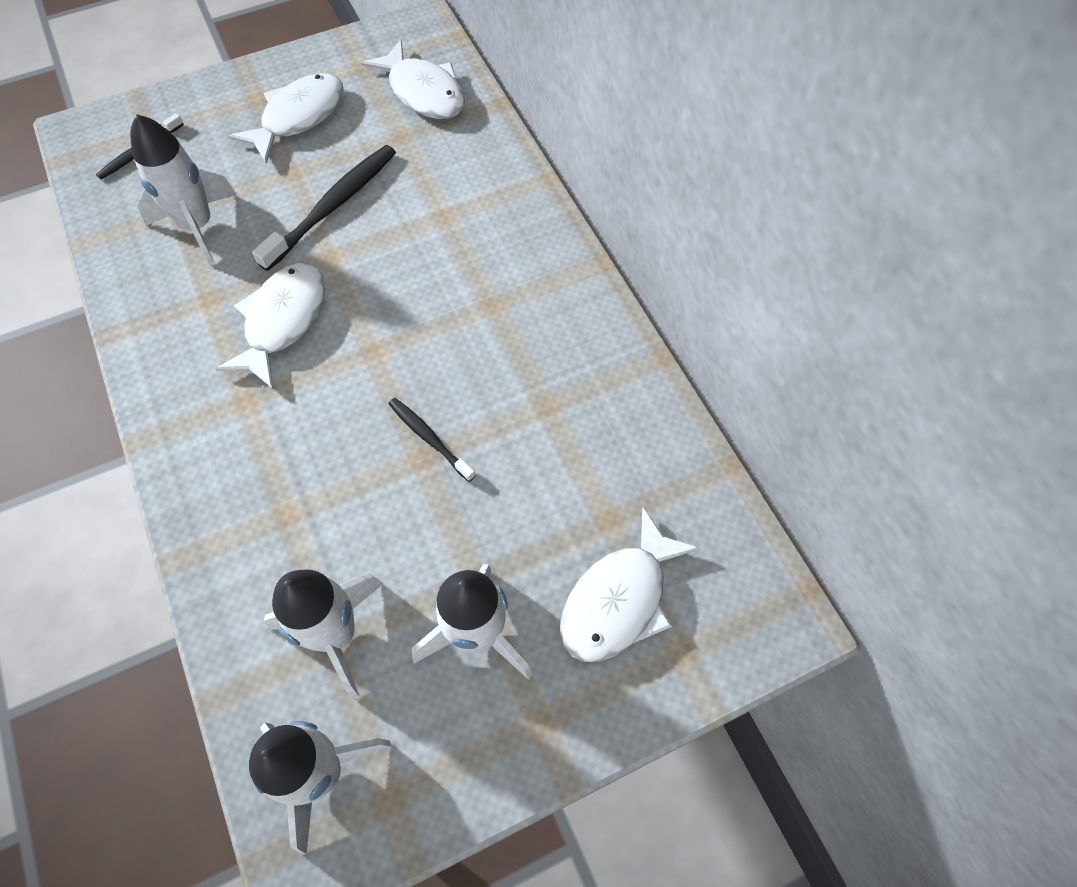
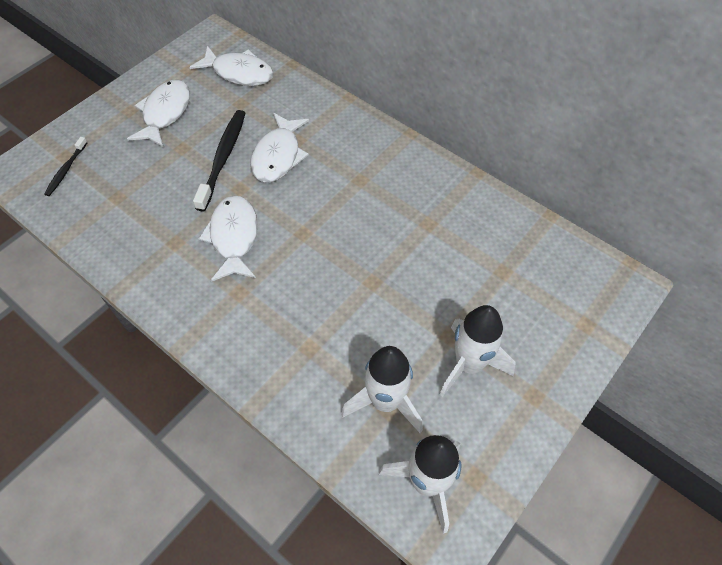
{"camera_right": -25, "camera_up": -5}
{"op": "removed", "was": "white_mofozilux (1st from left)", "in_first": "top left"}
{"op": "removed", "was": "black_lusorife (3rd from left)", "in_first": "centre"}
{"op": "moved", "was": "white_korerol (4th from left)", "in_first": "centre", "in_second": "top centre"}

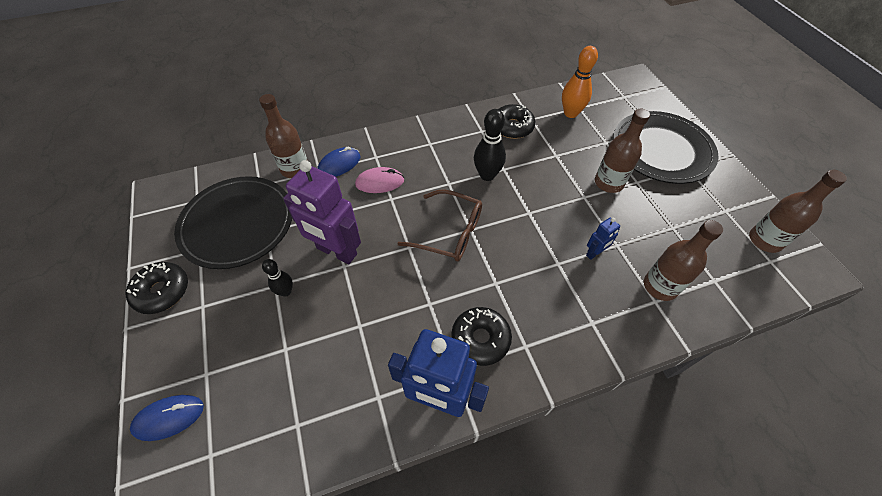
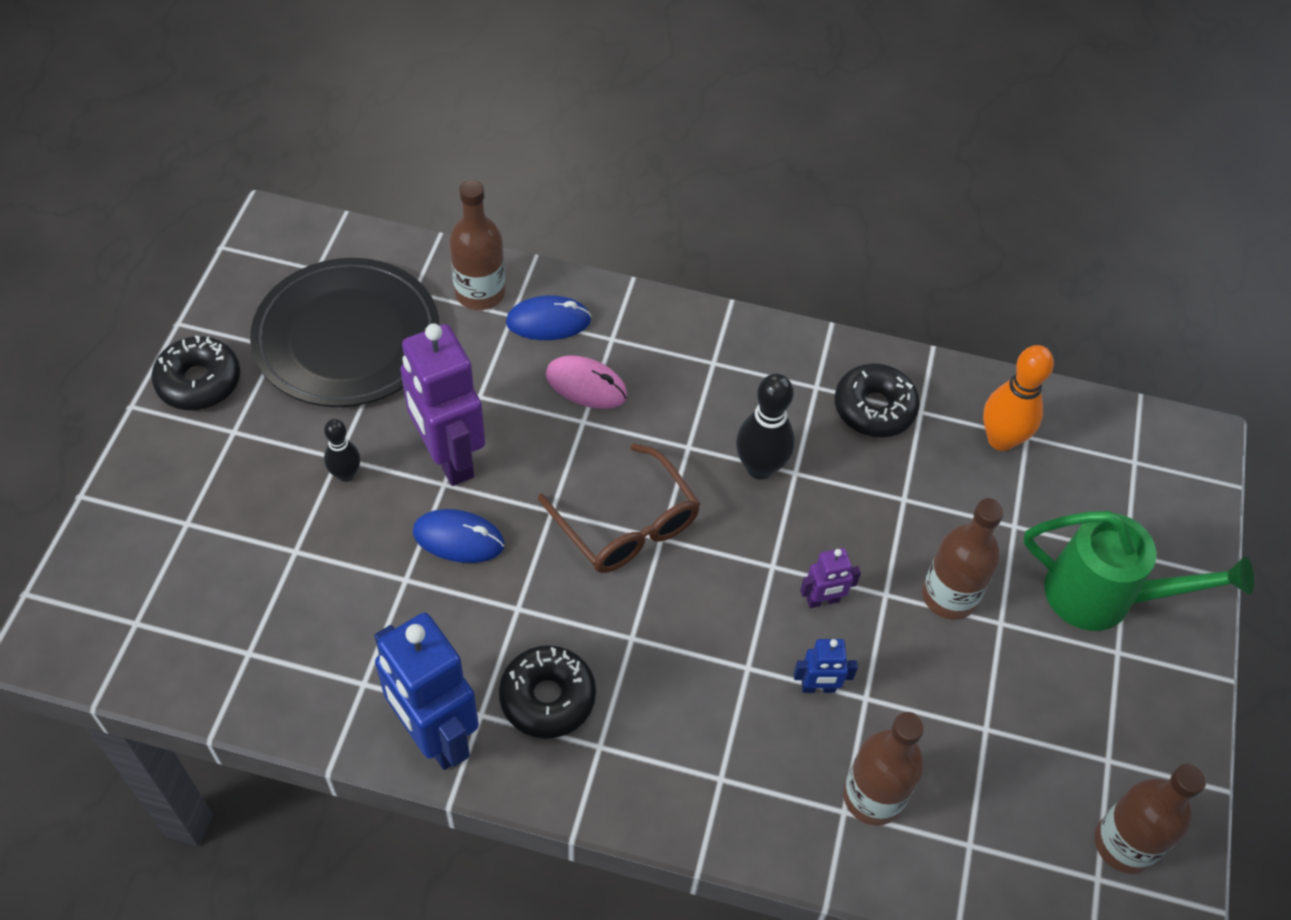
{"camera_right": 30, "camera_up": 0}
{"op": "replaced", "was": "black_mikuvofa (2nd from left)", "now": "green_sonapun", "in_first": "top right", "in_second": "middle right"}
{"op": "moved", "was": "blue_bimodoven (1st from left)", "in_first": "bottom left", "in_second": "centre"}
{"op": "added", "now": "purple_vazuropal (2nd from left)", "in_second": "centre"}

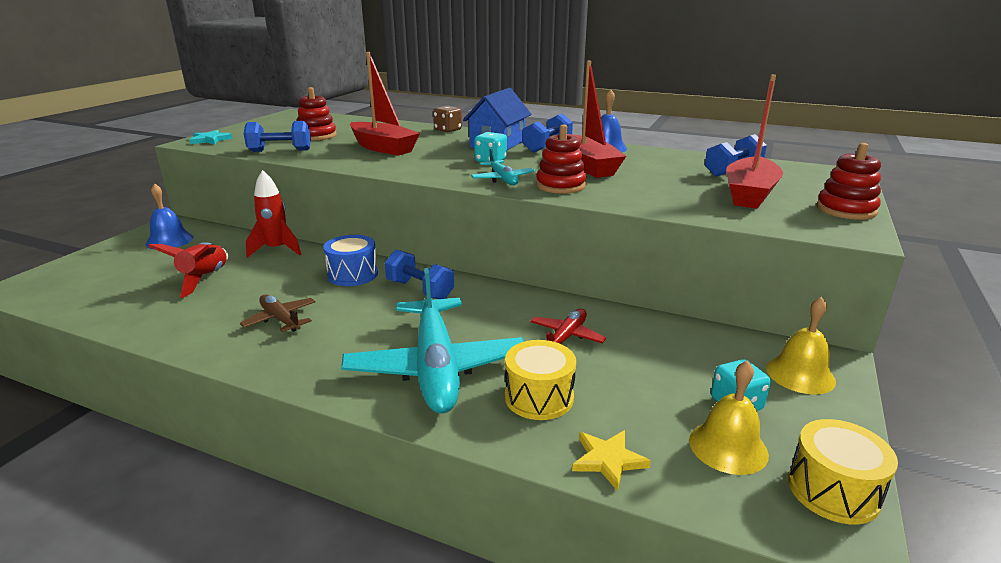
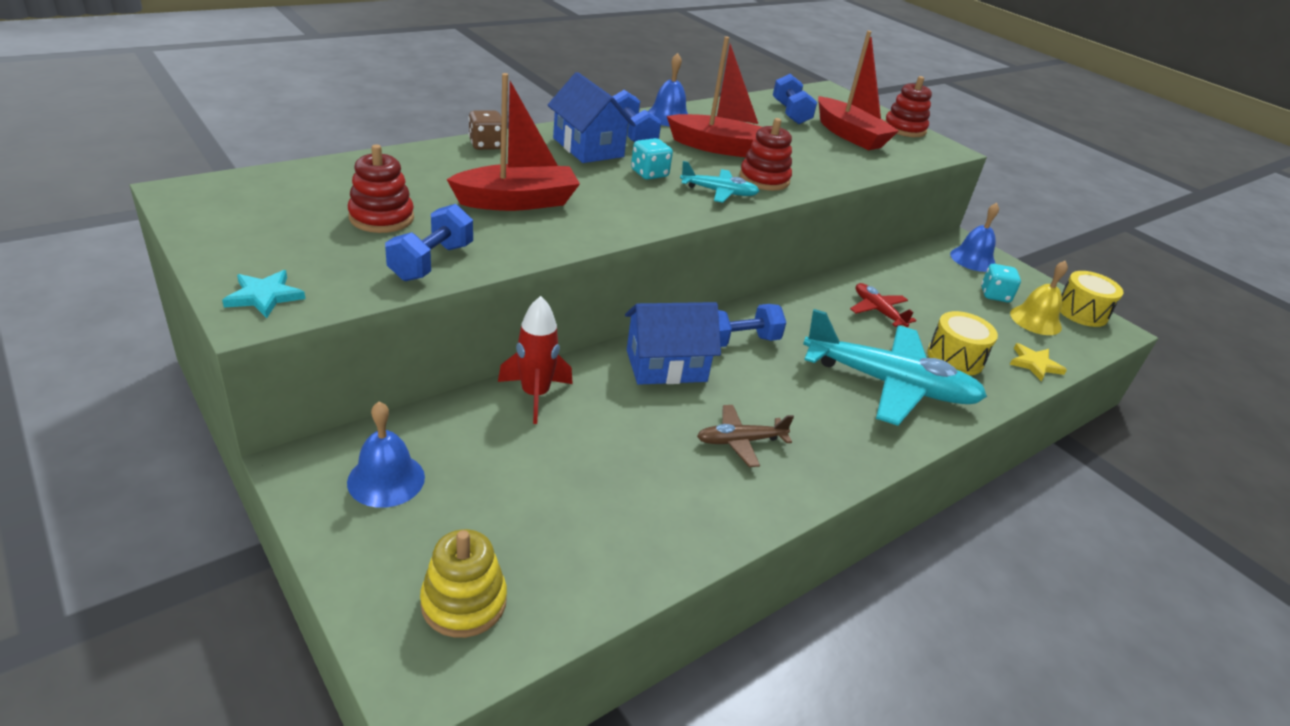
{"camera_right": -65, "camera_up": 10}
{"op": "replaced", "was": "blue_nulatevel", "now": "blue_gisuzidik (2nd from left)", "in_first": "centre", "in_second": "centre"}
{"op": "removed", "was": "red_mofozilux (1st from left)", "in_first": "middle left"}
{"op": "recoloured", "was": "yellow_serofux (2nd from left)", "now": "blue_serofux (3rd from left)", "in_first": "middle right", "in_second": "top right"}
{"op": "added", "now": "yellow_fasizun", "in_second": "bottom centre"}

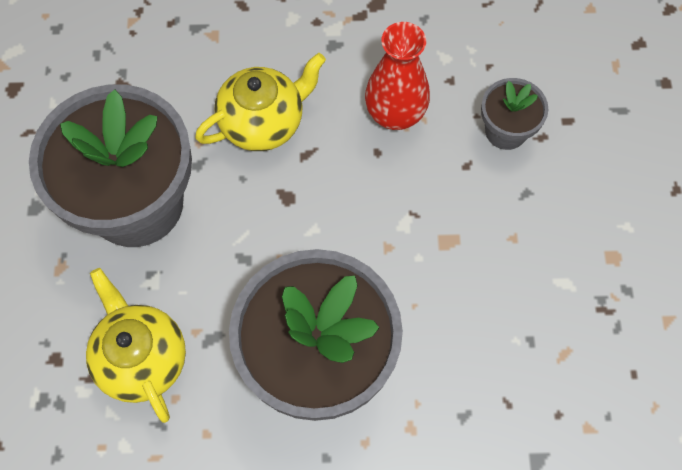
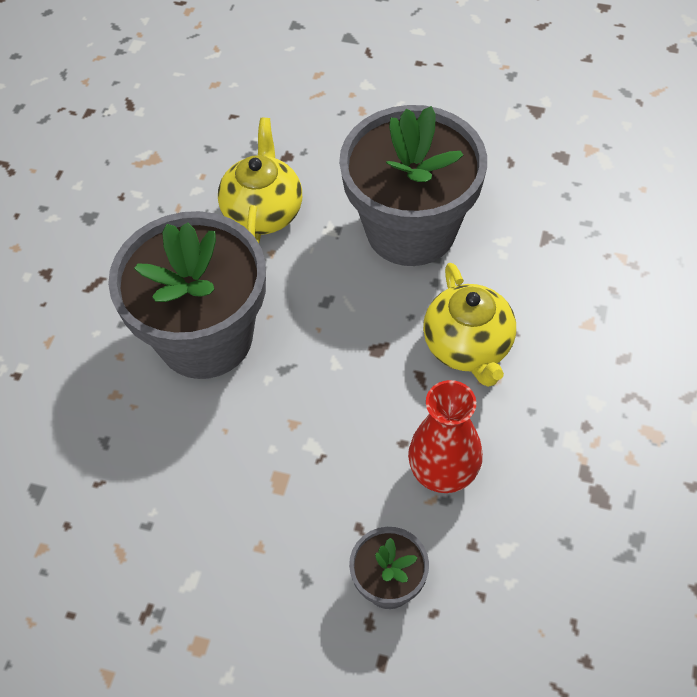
{"camera_right": 110, "camera_up": -10}
{"op": "turned", "was": "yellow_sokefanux (1st from left)", "in_first": "bottom left", "in_second": "top centre", "clockwise": -75}

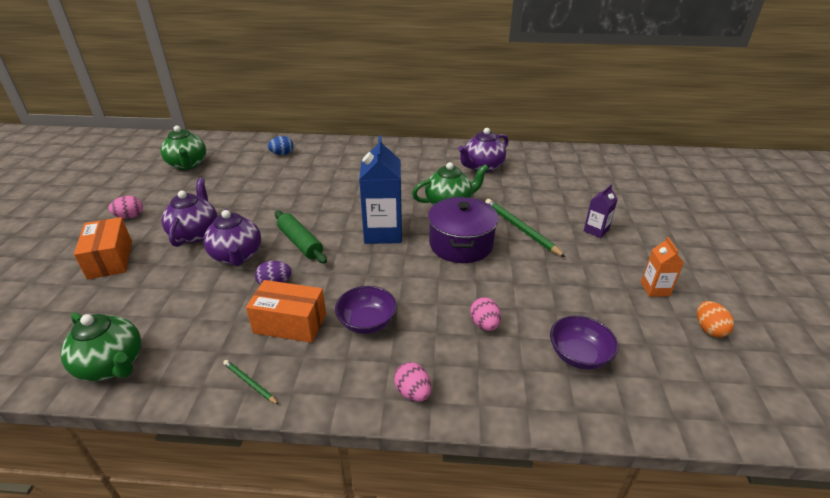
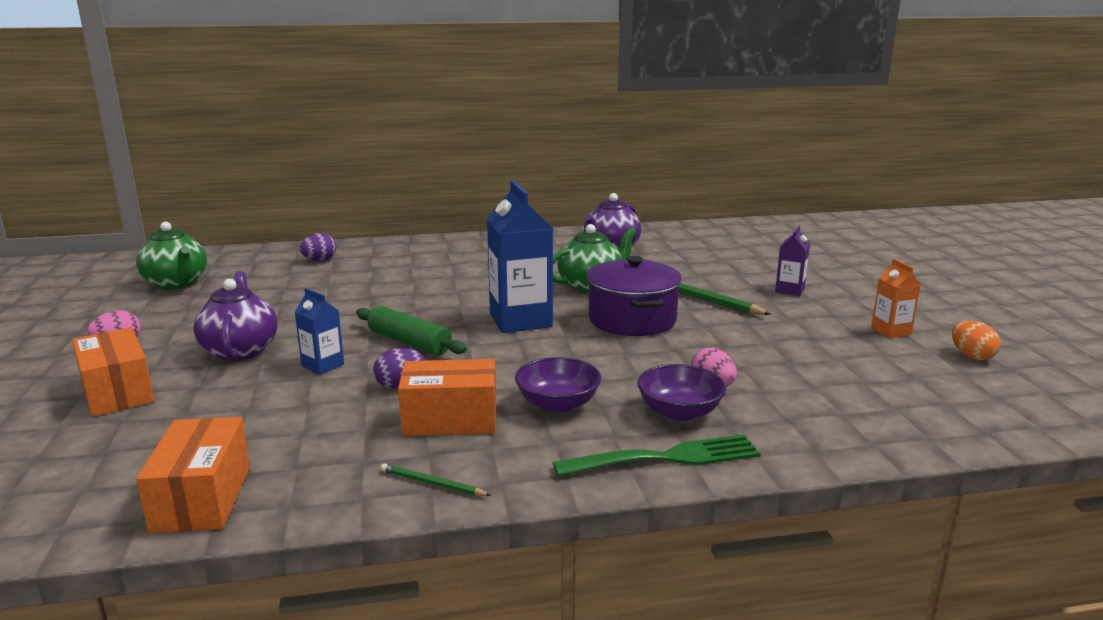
{"camera_right": -15, "camera_up": -15}
{"op": "recoloured", "was": "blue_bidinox", "now": "purple_bidinox (1st from left)", "in_first": "top centre", "in_second": "middle left"}
{"op": "replaced", "was": "purple_sokefanux (2nd from left)", "now": "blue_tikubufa (1st from left)", "in_first": "middle left", "in_second": "middle left"}
{"op": "replaced", "was": "green_sokefanux (1st from left)", "now": "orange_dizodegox (2nd from left)", "in_first": "bottom left", "in_second": "bottom left"}
{"op": "moved", "was": "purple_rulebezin (2nd from left)", "in_first": "bottom right", "in_second": "centre"}
{"op": "replaced", "was": "pink_bidinox (2nd from left)", "now": "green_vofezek", "in_first": "bottom centre", "in_second": "bottom centre"}

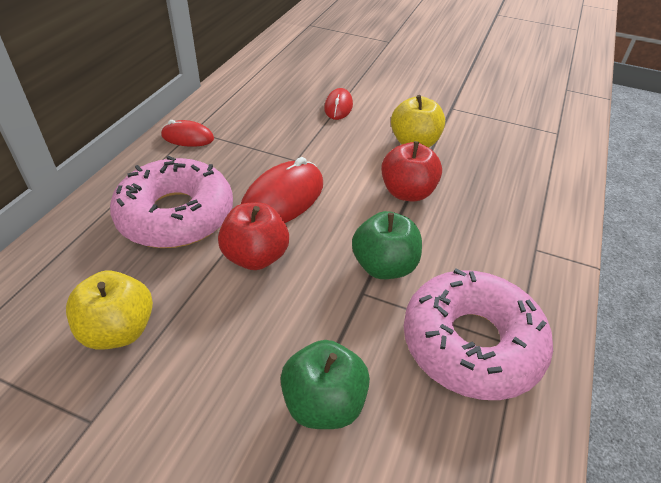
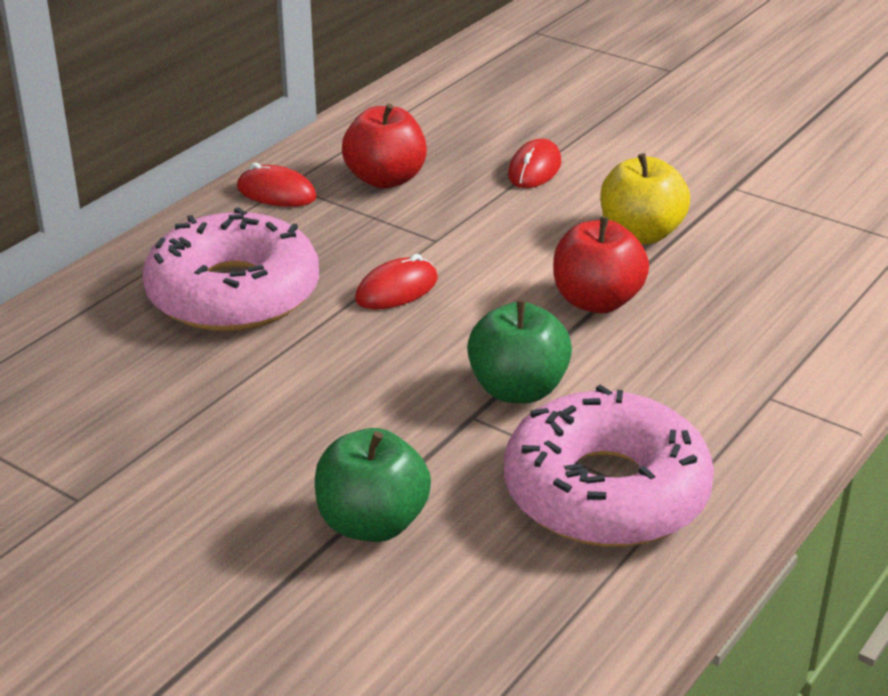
{"camera_right": 15, "camera_up": -10}
{"op": "resized", "was": "red_bimodoven (2nd from left)", "in_first": "centre", "in_second": "centre", "ratio": 0.58}
{"op": "moved", "was": "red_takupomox (1st from left)", "in_first": "centre", "in_second": "top centre"}
{"op": "removed", "was": "yellow_takupomox (1st from left)", "in_first": "middle left"}

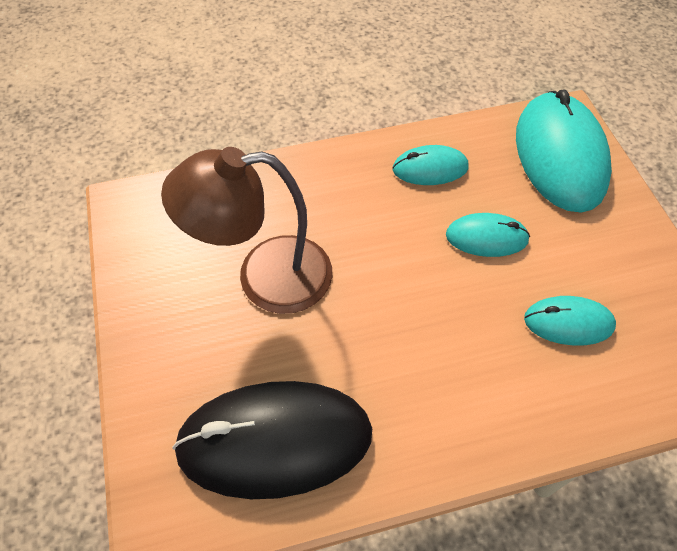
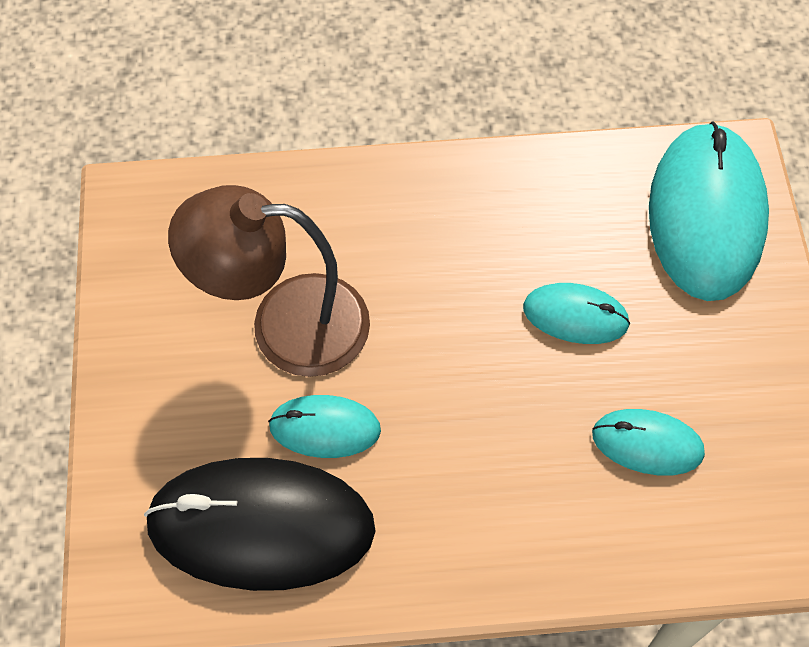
{"camera_right": 10, "camera_up": 5}
{"op": "moved", "was": "turquoise_bimodoven (1st from left)", "in_first": "top centre", "in_second": "centre"}

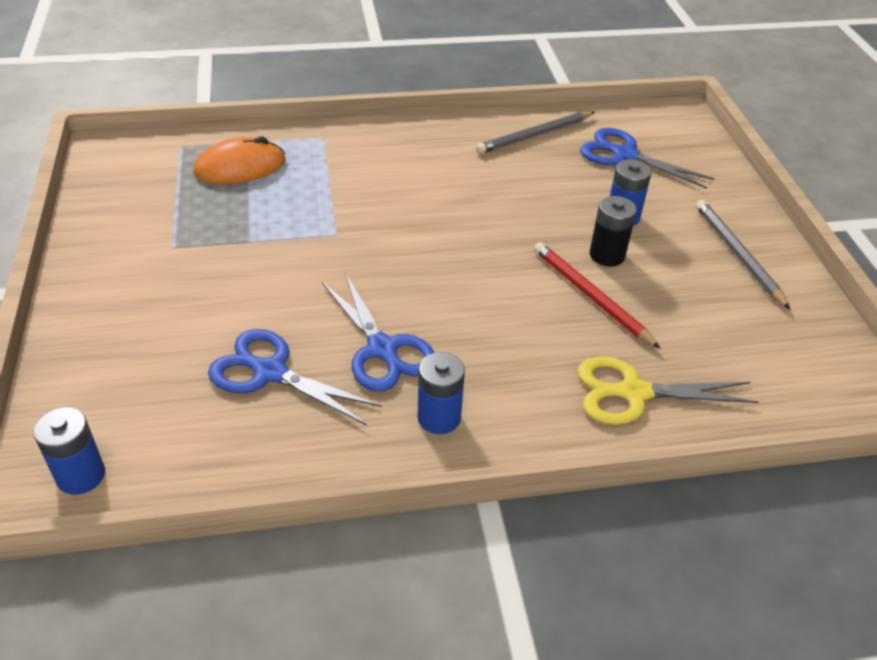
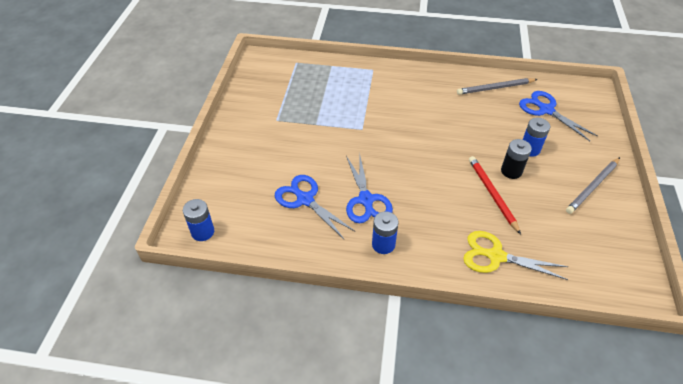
{"camera_right": 20, "camera_up": 5}
{"op": "removed", "was": "orange_bimodoven", "in_first": "top left"}
{"op": "turned", "was": "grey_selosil (2nd from left)", "in_first": "middle right", "in_second": "middle right", "clockwise": -135}

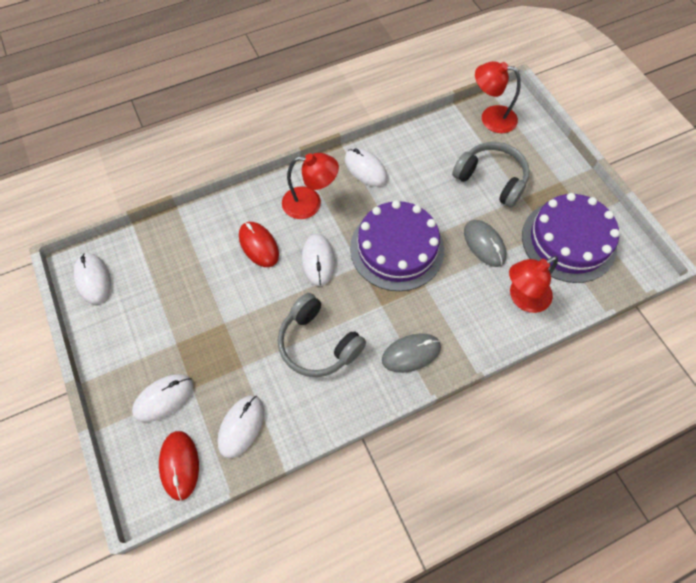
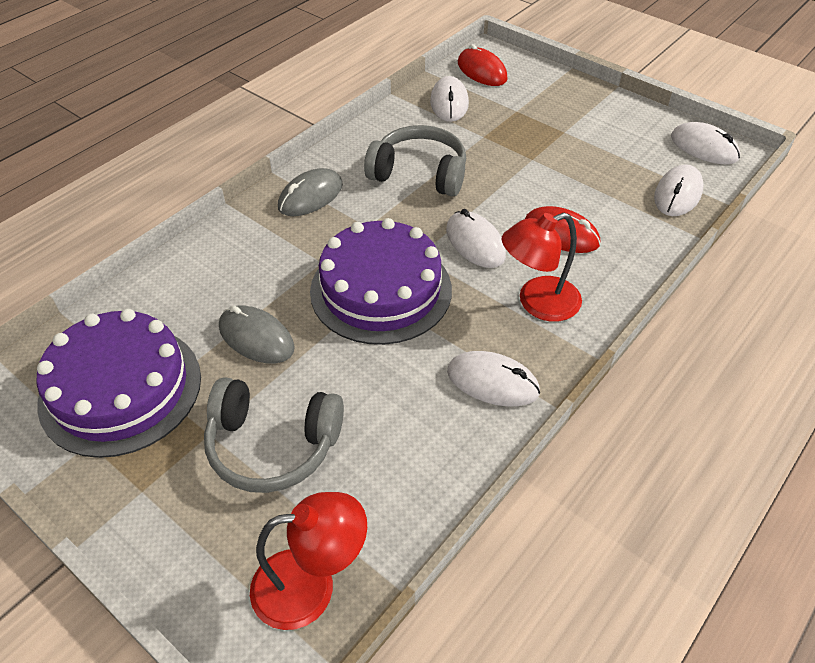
{"camera_right": 155, "camera_up": -15}
{"op": "removed", "was": "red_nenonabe (3rd from left)", "in_first": "middle right"}
{"op": "moved", "was": "white_bimodoven (2nd from left in the first image)", "now": "white_bimodoven (4th from left)", "in_first": "bottom left", "in_second": "top right"}

